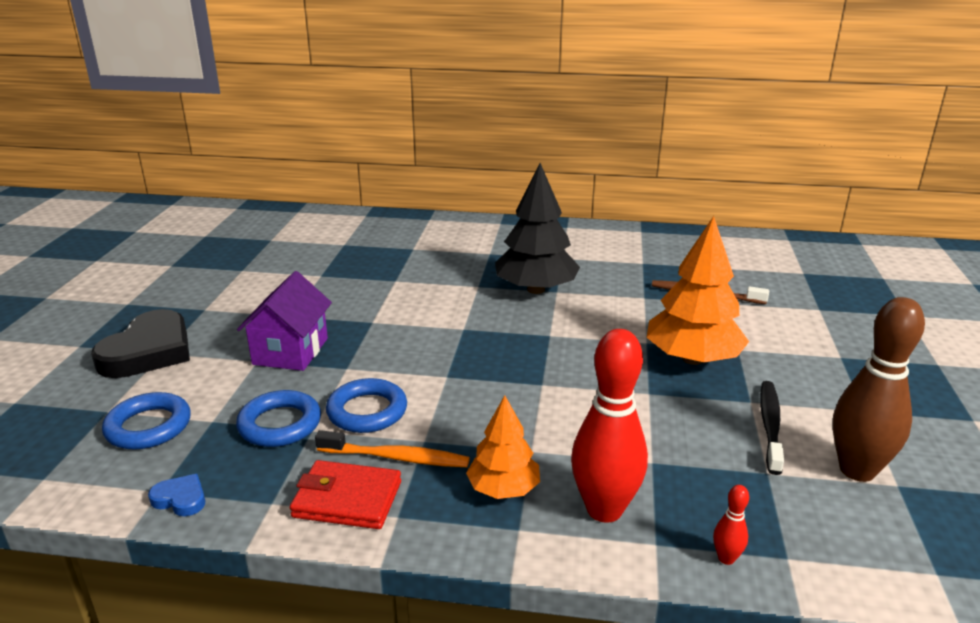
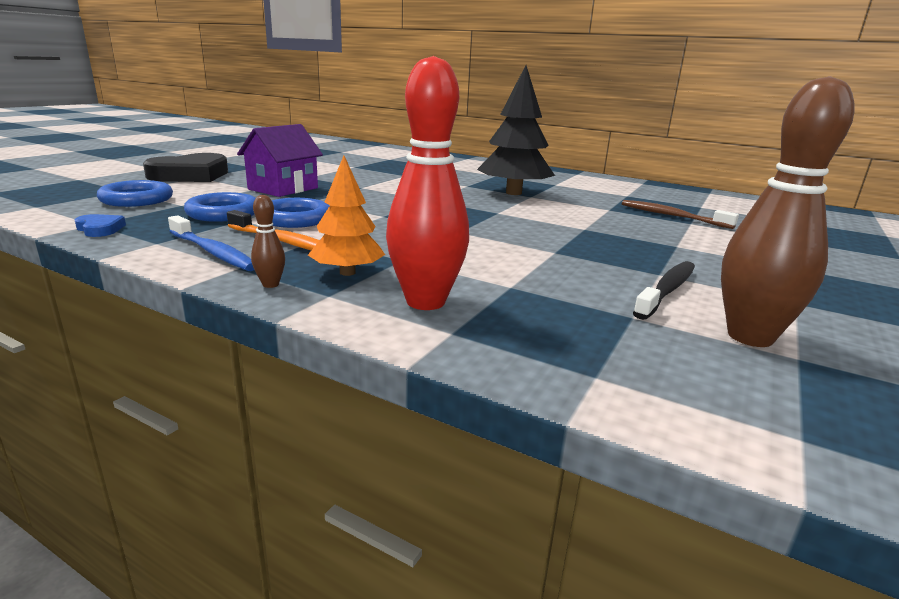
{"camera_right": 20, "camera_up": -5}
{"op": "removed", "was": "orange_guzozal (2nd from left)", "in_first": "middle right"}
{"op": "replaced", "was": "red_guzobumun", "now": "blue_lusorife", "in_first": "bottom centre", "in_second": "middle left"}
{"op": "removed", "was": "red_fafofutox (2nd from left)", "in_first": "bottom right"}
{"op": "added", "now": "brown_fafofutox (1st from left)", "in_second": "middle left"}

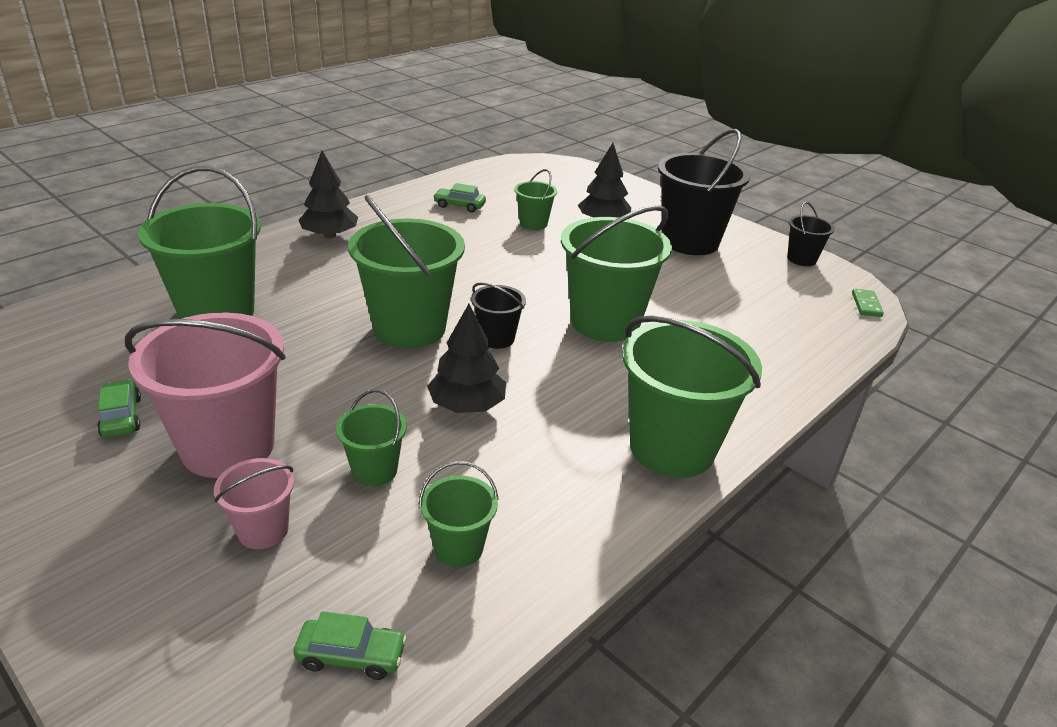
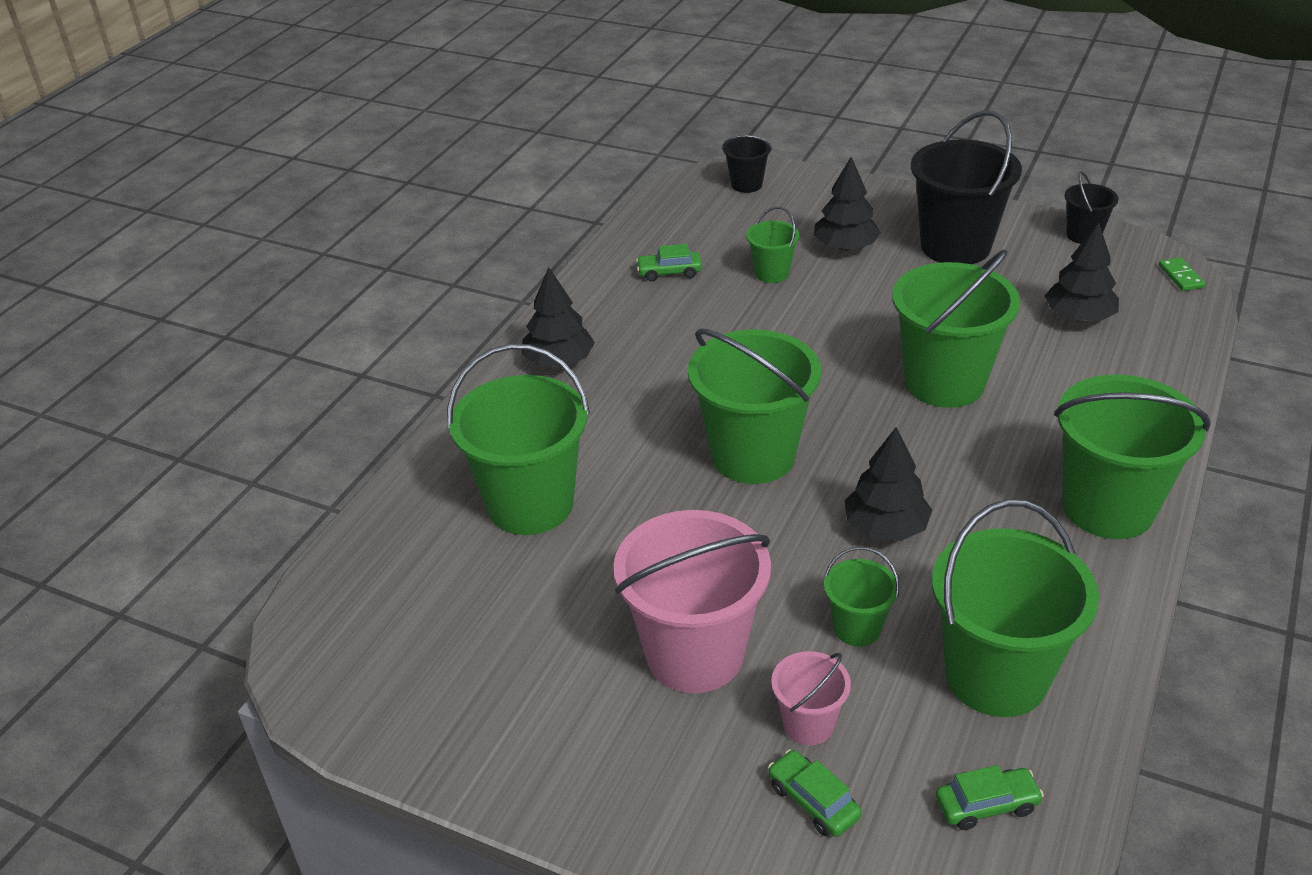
{"camera_right": -15, "camera_up": 5}
{"op": "moved", "was": "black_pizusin (1st from left)", "in_first": "centre", "in_second": "top centre"}
{"op": "moved", "was": "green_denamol (1st from left in the first image)", "now": "green_denamol (2nd from left)", "in_first": "middle left", "in_second": "bottom centre"}
{"op": "resized", "was": "green_pizusin (4th from left in the first image)", "in_first": "bottom centre", "in_second": "bottom right", "ratio": 2.04}
{"op": "added", "now": "black_guzozal (4th from left)", "in_second": "top right"}

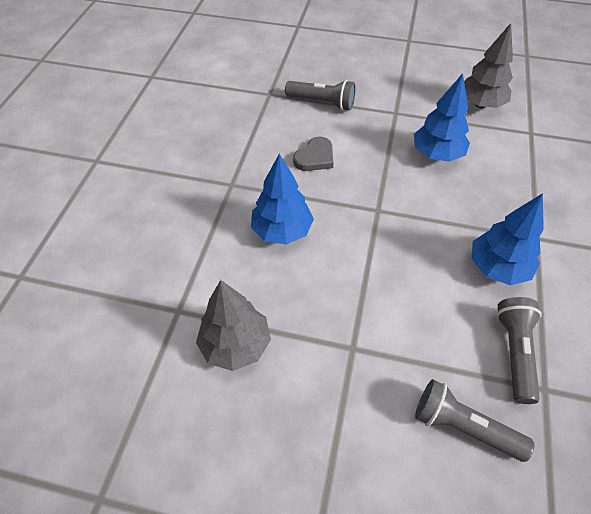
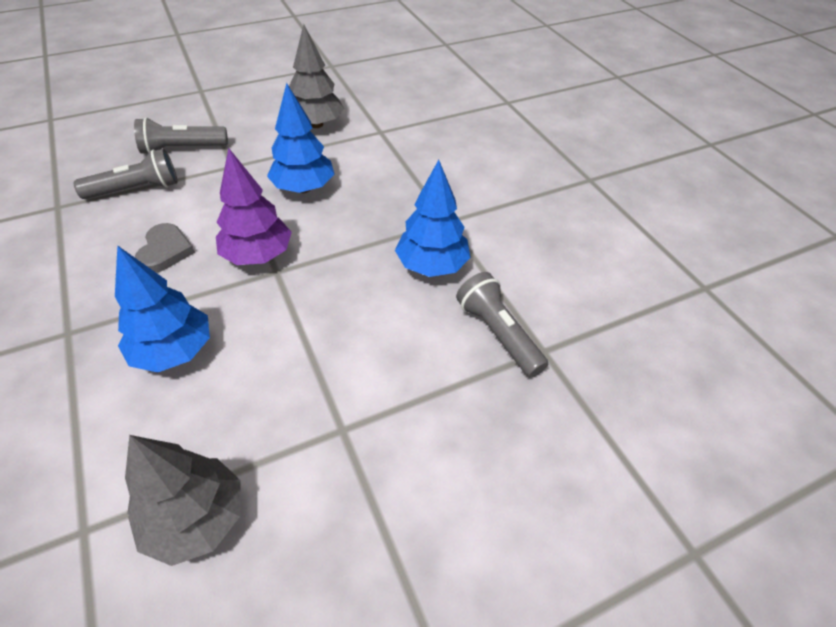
{"camera_right": -40, "camera_up": -5}
{"op": "moved", "was": "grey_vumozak (2nd from left)", "in_first": "bottom right", "in_second": "top left"}
{"op": "added", "now": "purple_guzozal", "in_second": "top left"}

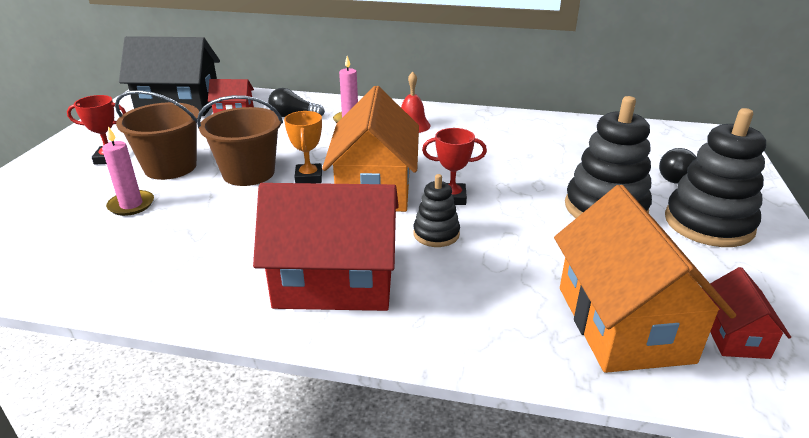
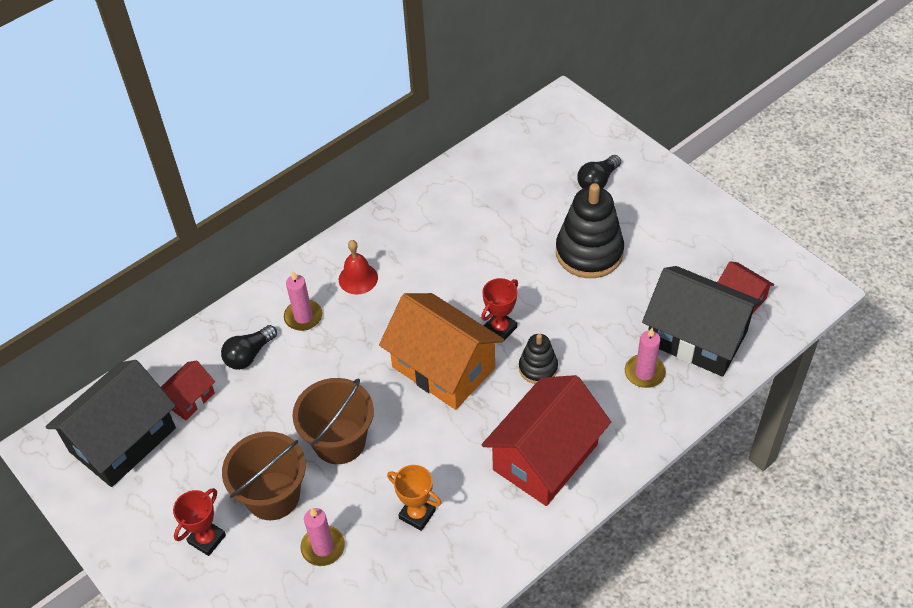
{"camera_right": -50, "camera_up": 20}
{"op": "removed", "was": "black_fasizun (3rd from left)", "in_first": "middle right"}
{"op": "moved", "was": "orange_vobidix", "in_first": "centre", "in_second": "bottom centre"}
{"op": "recoloured", "was": "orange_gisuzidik (2nd from left)", "now": "black_gisuzidik (2nd from left)", "in_first": "middle right", "in_second": "middle right"}
{"op": "added", "now": "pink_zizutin (3rd from left)", "in_second": "middle right"}

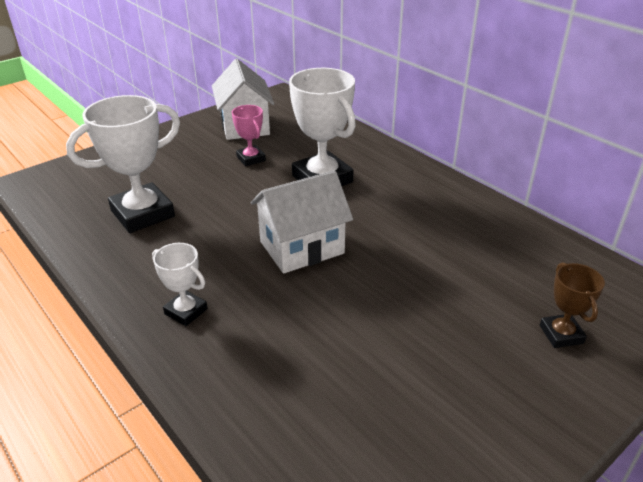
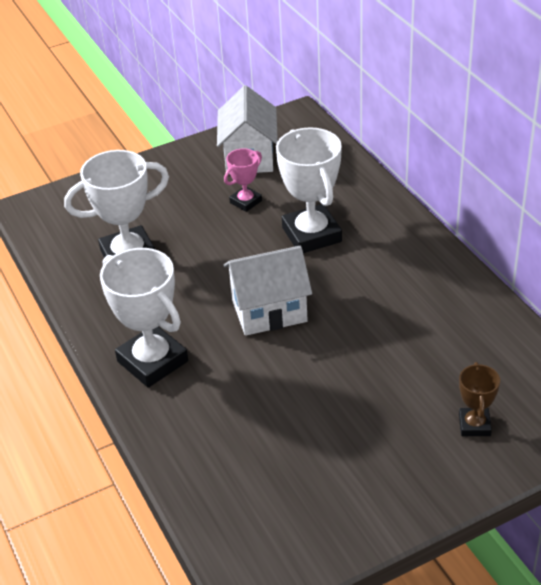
{"camera_right": 15, "camera_up": 5}
{"op": "turned", "was": "pink_vobidix", "in_first": "top centre", "in_second": "top centre", "clockwise": 60}
{"op": "resized", "was": "white_vobidix (2nd from left)", "in_first": "middle left", "in_second": "middle left", "ratio": 1.91}

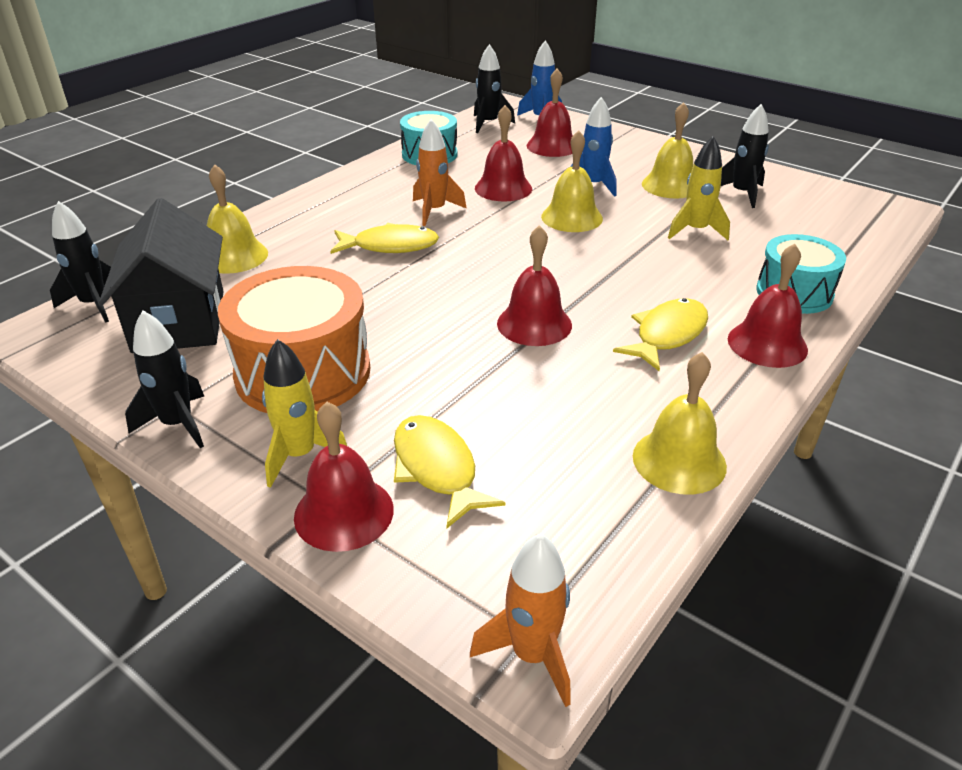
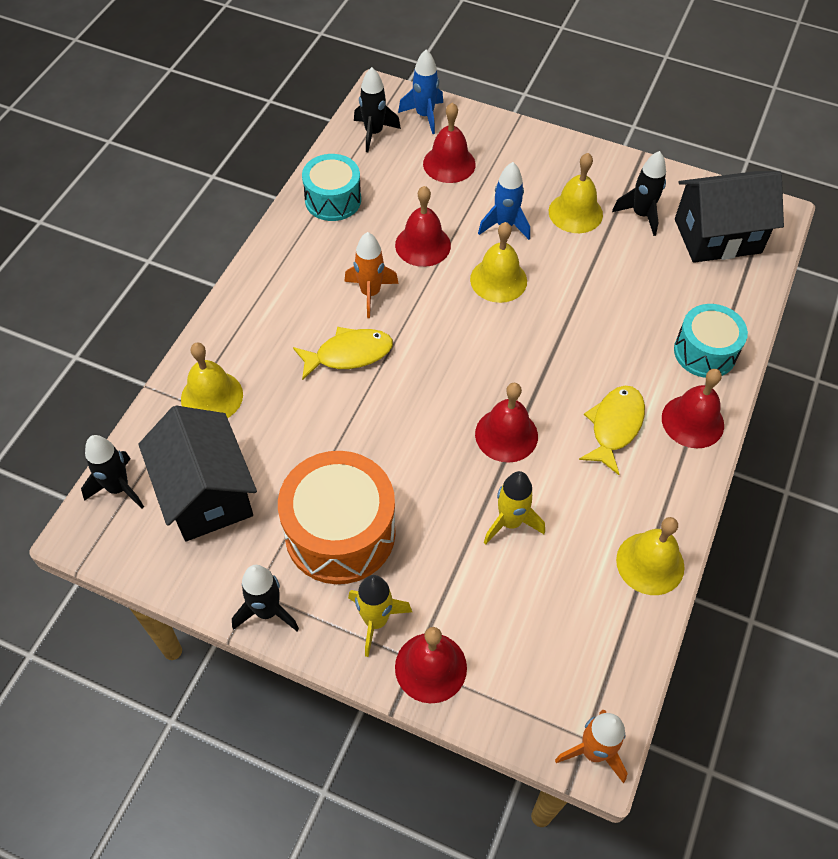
{"camera_right": -15, "camera_up": 20}
{"op": "moved", "was": "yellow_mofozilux (2nd from left)", "in_first": "top right", "in_second": "centre"}
{"op": "removed", "was": "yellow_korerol (2nd from left)", "in_first": "centre"}
{"op": "added", "now": "black_gisuzidik (2nd from left)", "in_second": "top right"}

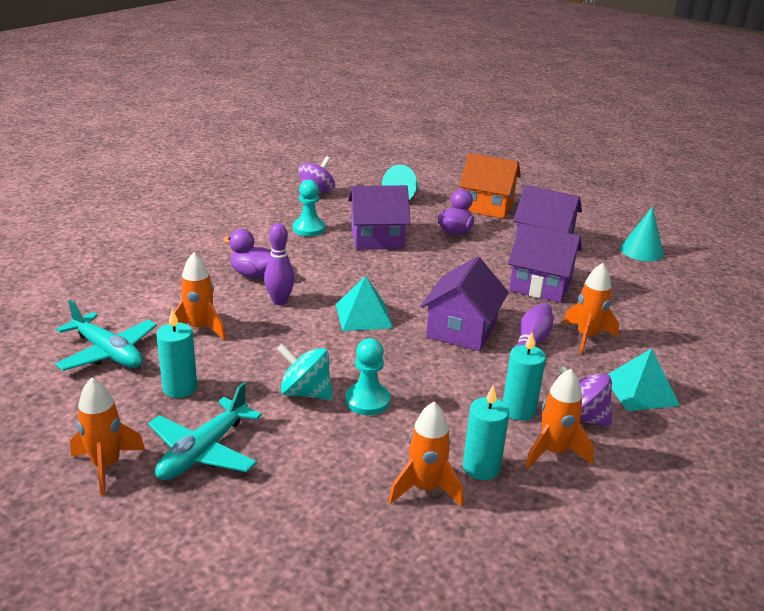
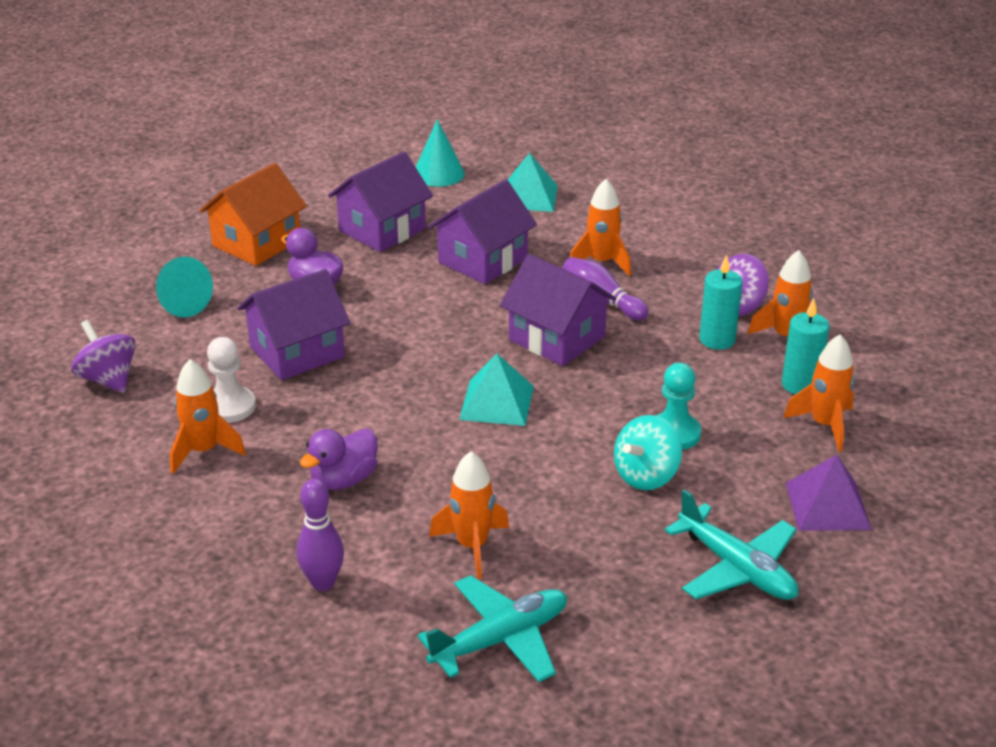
{"camera_right": -70, "camera_up": 5}
{"op": "recoloured", "was": "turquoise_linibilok (1st from left)", "now": "white_linibilok", "in_first": "centre", "in_second": "middle left"}
{"op": "turned", "was": "purple_gisuzidik (1st from left)", "in_first": "centre", "in_second": "middle left", "clockwise": 45}
{"op": "moved", "was": "purple_fafofutox (1st from left)", "in_first": "centre", "in_second": "bottom left"}
{"op": "removed", "was": "turquoise_zizutin (1st from left)", "in_first": "middle left"}
{"op": "moved", "was": "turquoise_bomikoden (2nd from left)", "in_first": "middle right", "in_second": "top centre"}
{"op": "moved", "was": "orange_mofozilux (1st from left)", "in_first": "bottom left", "in_second": "middle left"}
{"op": "added", "now": "purple_bomikoden", "in_second": "middle right"}

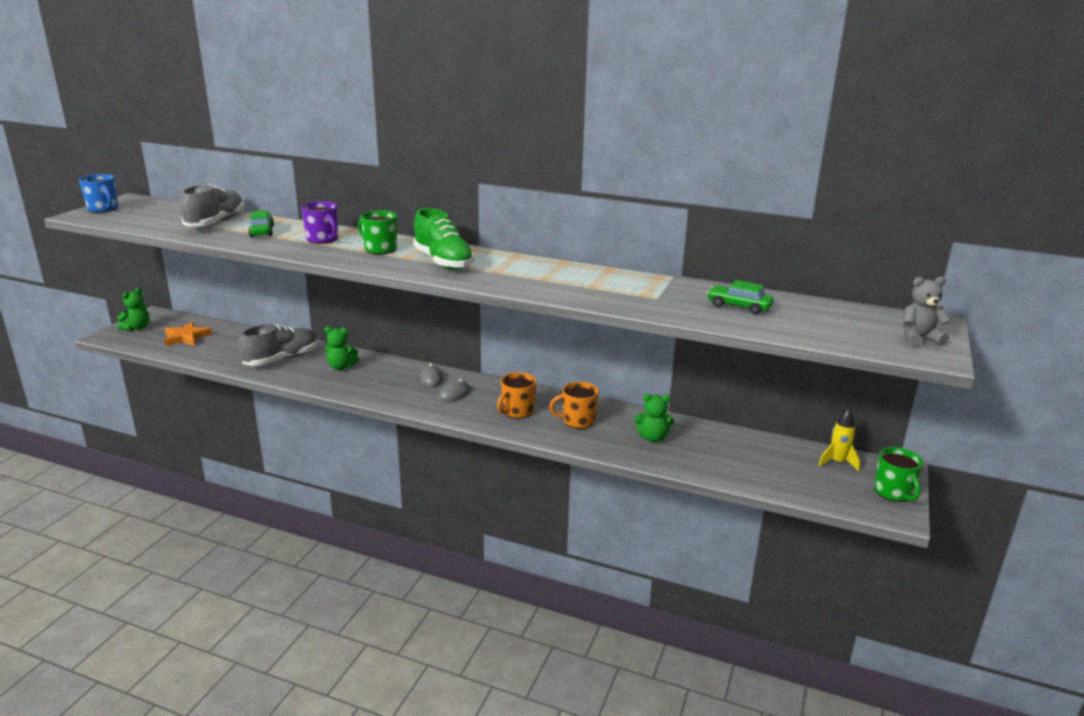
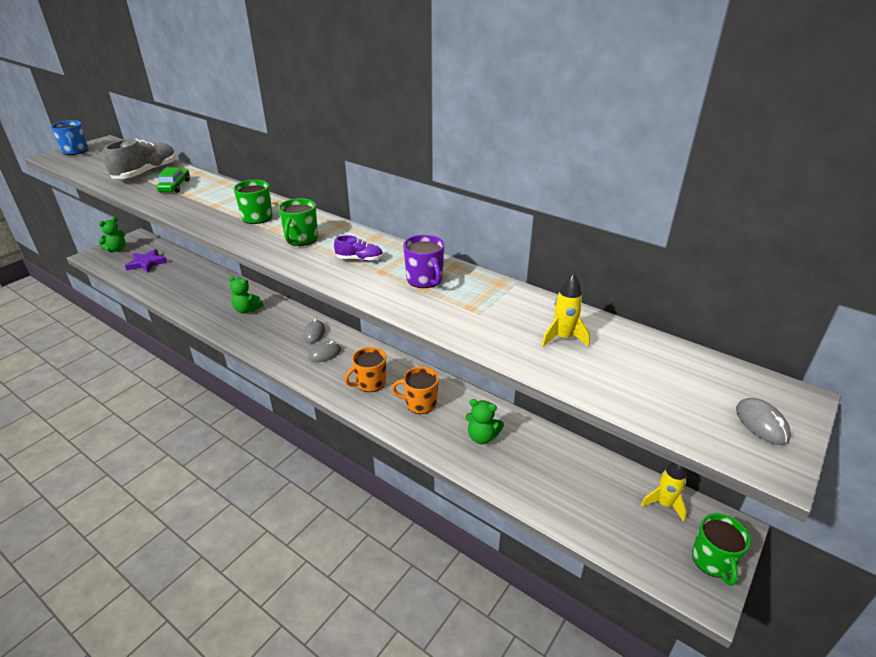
{"camera_right": 15, "camera_up": 10}
{"op": "moved", "was": "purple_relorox", "in_first": "top left", "in_second": "centre"}
{"op": "replaced", "was": "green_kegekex", "now": "green_relorox (2nd from left)", "in_first": "centre", "in_second": "centre"}
{"op": "replaced", "was": "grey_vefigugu", "now": "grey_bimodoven (3rd from left)", "in_first": "middle right", "in_second": "middle right"}
{"op": "replaced", "was": "green_denamol (2nd from left)", "now": "yellow_mofozilux (1st from left)", "in_first": "middle right", "in_second": "centre"}
{"op": "recoloured", "was": "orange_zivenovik", "now": "purple_zivenovik", "in_first": "middle left", "in_second": "middle left"}
{"op": "removed", "was": "grey_kegekex (2nd from left)", "in_first": "middle left"}
{"op": "added", "now": "purple_kegekex", "in_second": "centre"}

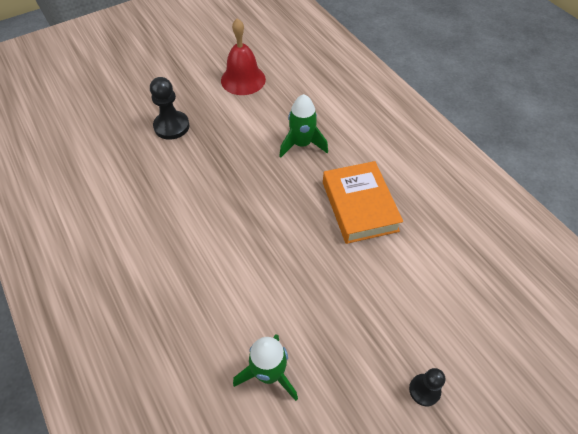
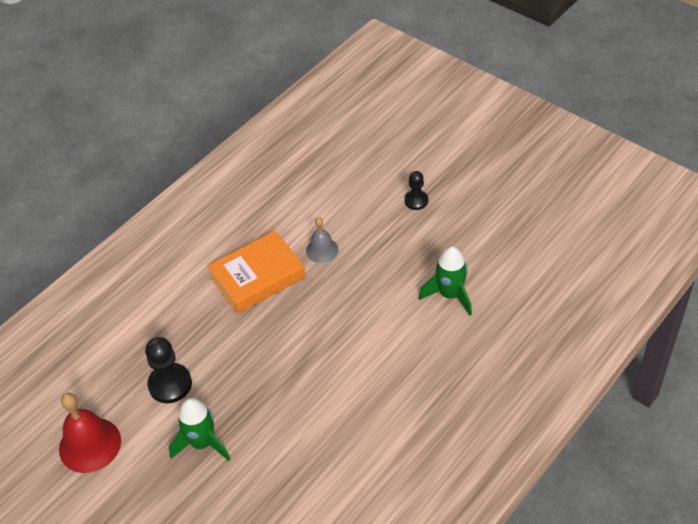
{"camera_right": -105, "camera_up": -5}
{"op": "moved", "was": "black_linibilok (1st from left)", "in_first": "top left", "in_second": "bottom left"}
{"op": "moved", "was": "green_mofozilux (2nd from left in the first image)", "now": "green_mofozilux (1st from left)", "in_first": "top centre", "in_second": "bottom left"}
{"op": "added", "now": "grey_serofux", "in_second": "centre"}

